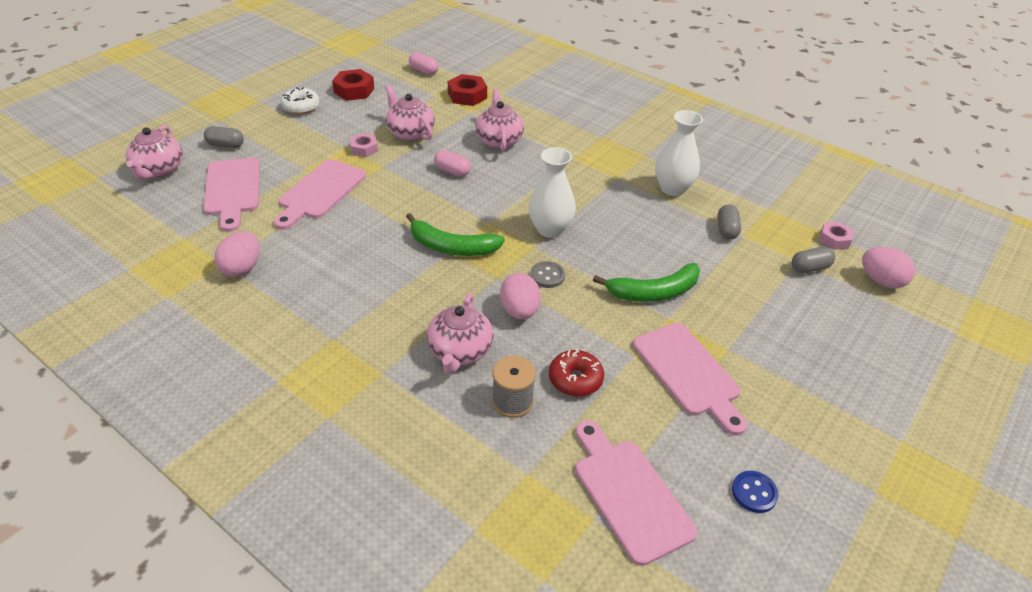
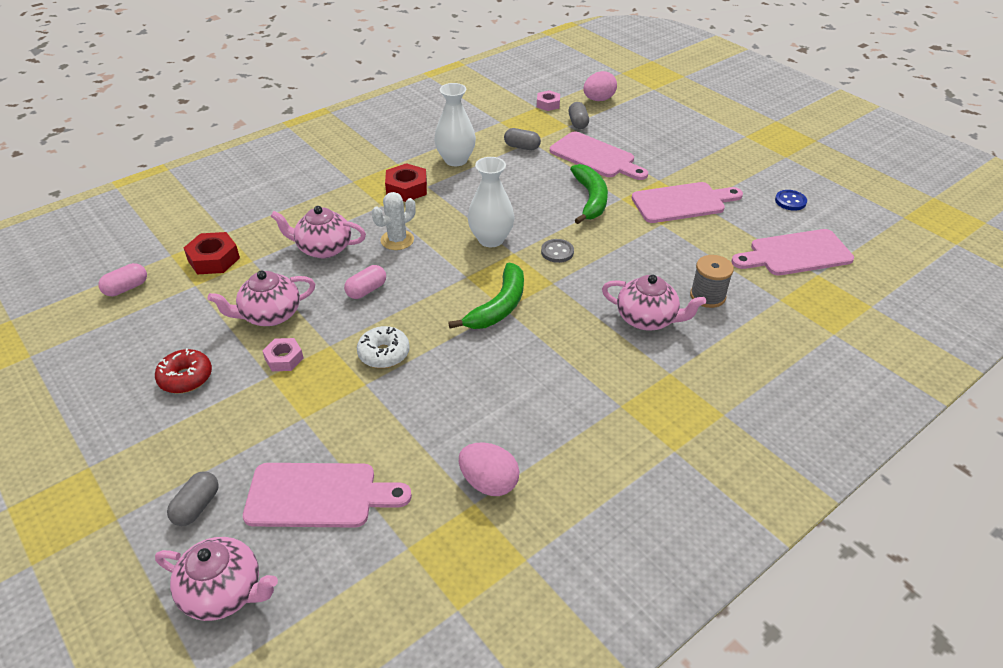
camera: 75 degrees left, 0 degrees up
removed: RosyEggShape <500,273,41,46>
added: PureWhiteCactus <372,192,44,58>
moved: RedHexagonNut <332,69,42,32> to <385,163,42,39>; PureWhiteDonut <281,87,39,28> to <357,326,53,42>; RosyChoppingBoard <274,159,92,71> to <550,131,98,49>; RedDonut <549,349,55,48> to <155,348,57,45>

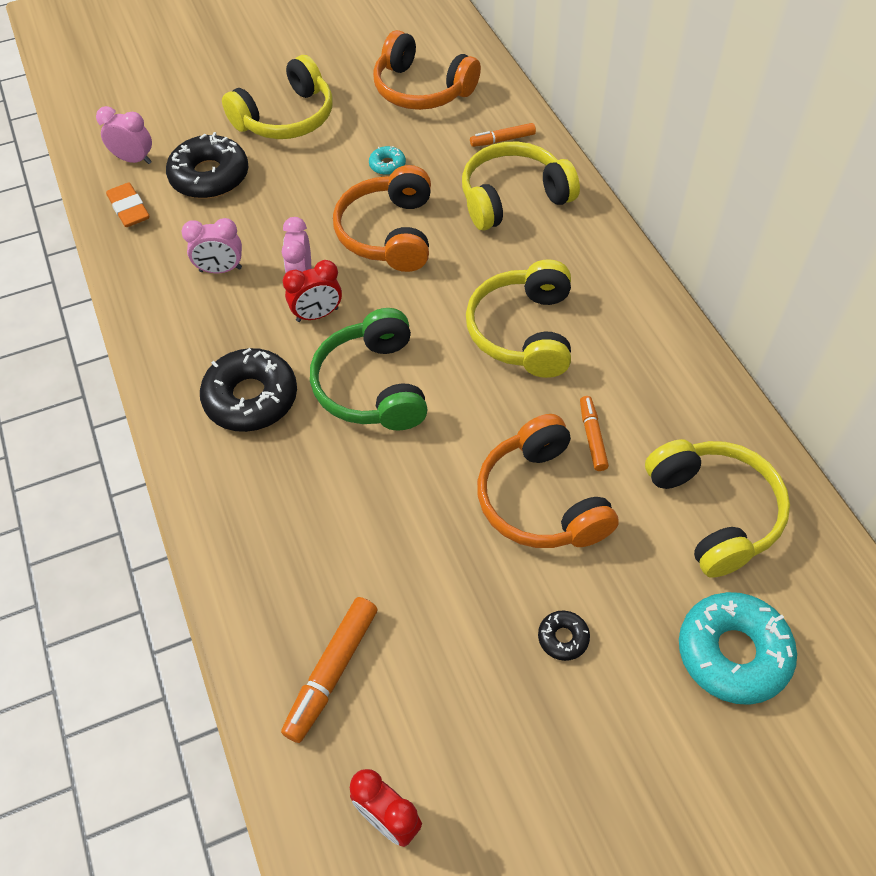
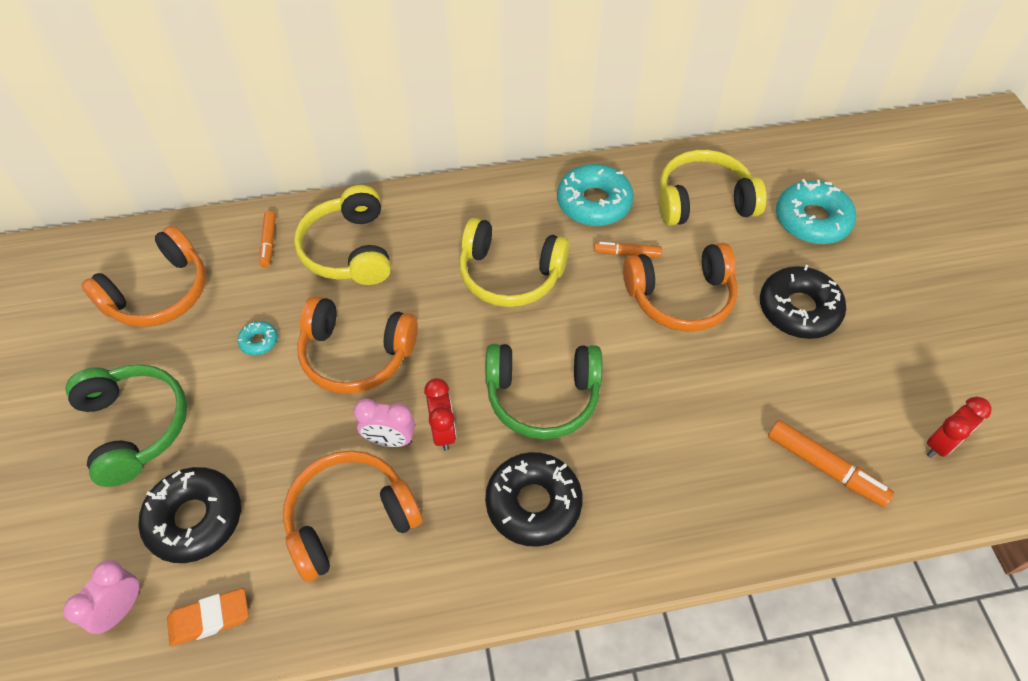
camera: 80 degrees left, 0 degrees up
added: TurquoiseDonut <557,164,77,62>
replaced: RosyClock <181,218,61,55> to OrangeHeadset <283,450,140,132>
recoloured: GoldenHeadset <222,55,111,84> to GreenHeadset <65,364,122,123>
resized: BlackDonut <538,611,52,50> = <760,264,86,75> x2.18

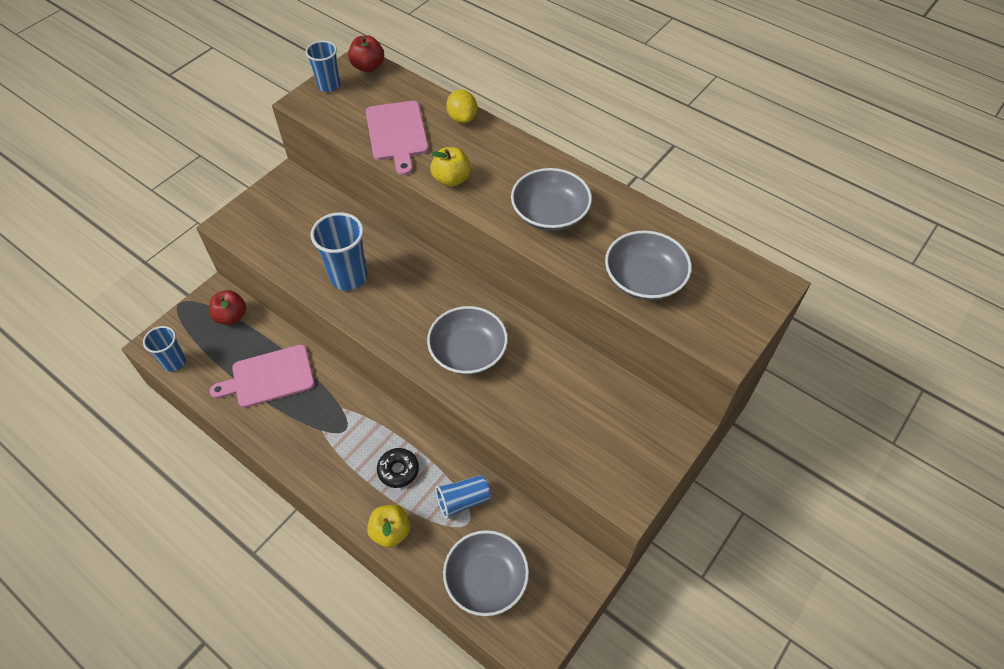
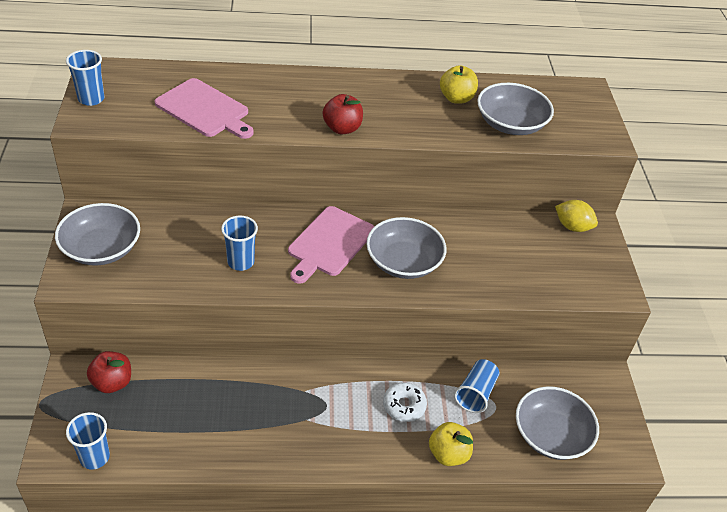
camera: 45 degrees left, 10 degrees down
moved: RedToyApple <348,35,36,37> to <323,94,40,40>; GoldenLemon <446,89,31,35> to <555,200,43,32>; GoldenToyApple <430,147,41,40> to <440,65,38,39>; AshGreyServingBowl <511,168,81,63> to <55,203,85,63>; RosyChoppingBoard <210,345,105,63> to <288,206,86,78>
recoloured: BlackDonut <377,448,42,40> to PureWhiteDonut <383,382,44,40>
resized: RoyalBlueCup <310,212,57,78> = <221,216,37,55> x0.65

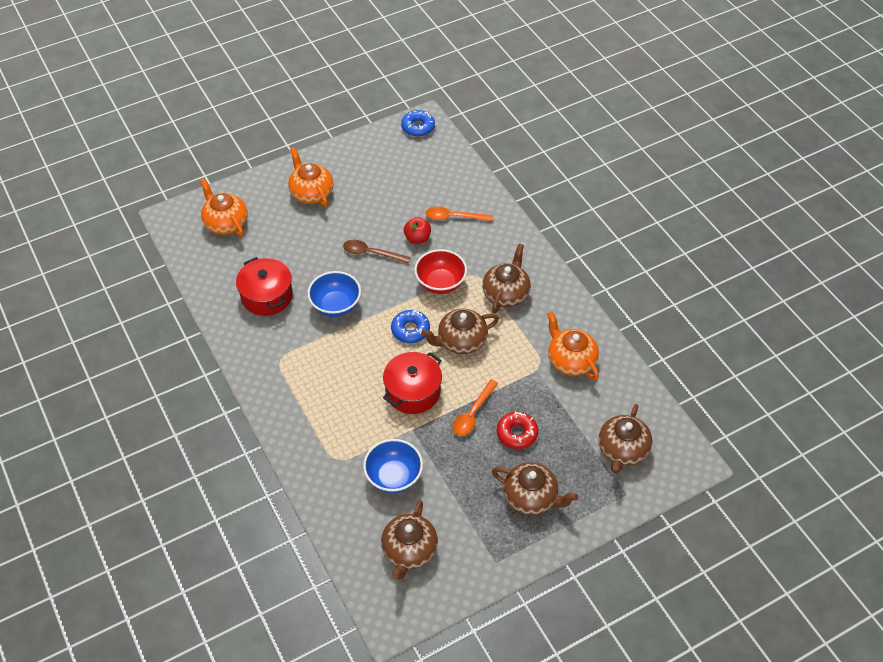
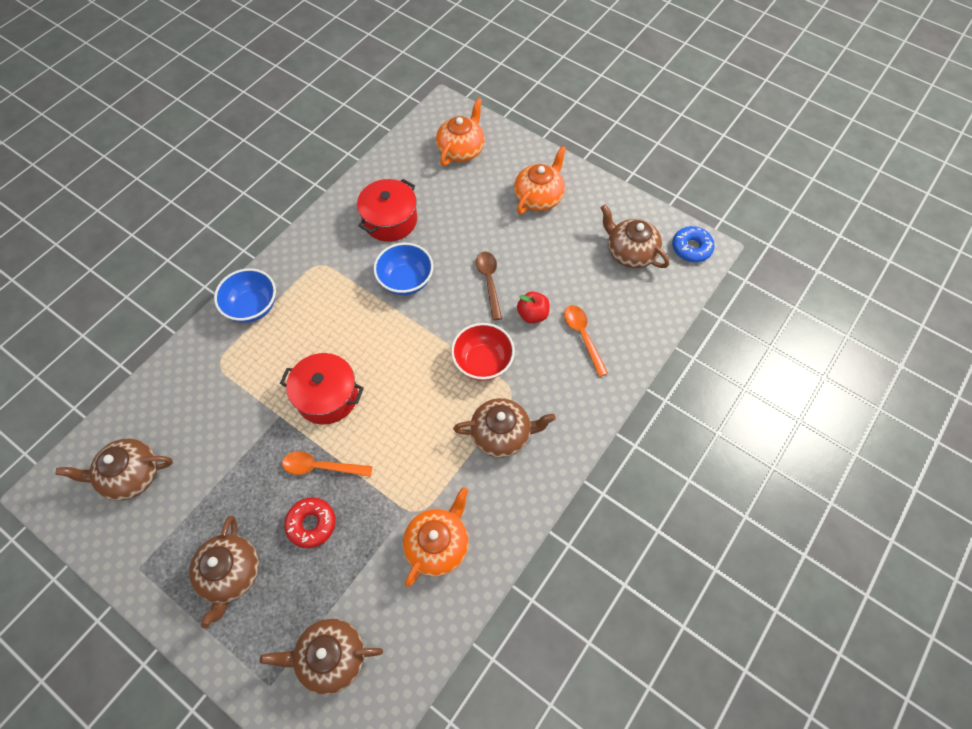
camera: 65 degrees right, 10 degrees up
removed: RoyalBlueDonut <391,310,39,33>
moved: RussetTeapot <421,309,78,45> to <601,205,68,63>; RoyalBlueServingBowl <363,439,60,54> to <214,268,62,55>

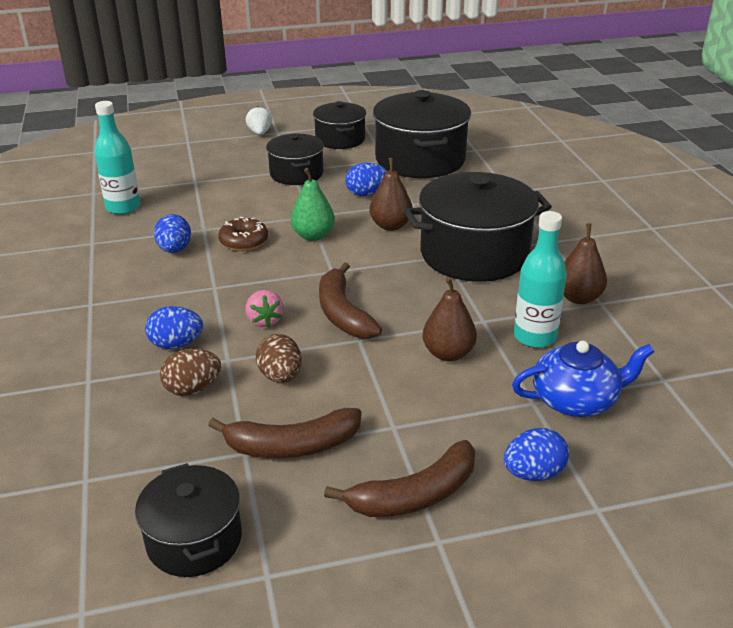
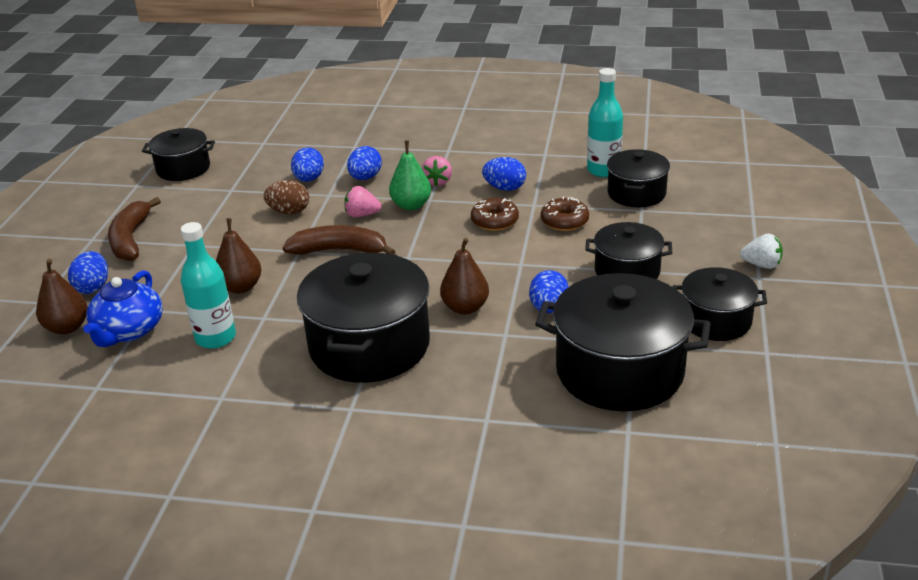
camera: 115 degrees right, 0 degrees up
removed: RussetToyBanana <208,408,154,50>
added: BlackPot <607,149,63,58>; RosyBerry <422,156,30,30>; RussetDonut <541,197,48,34>
moved: GreenToyPear <291,168,44,73> to <389,141,42,69>; RussetToyPear <564,223,43,81> to <36,259,52,75>
recoloured: RussetEggShape <160,349,61,47> to RoyalBlueEggShape <291,147,33,35>

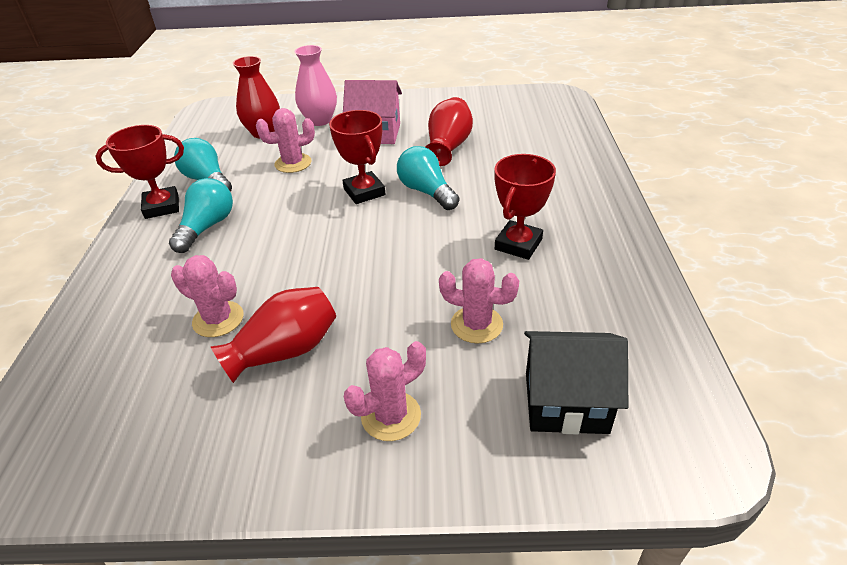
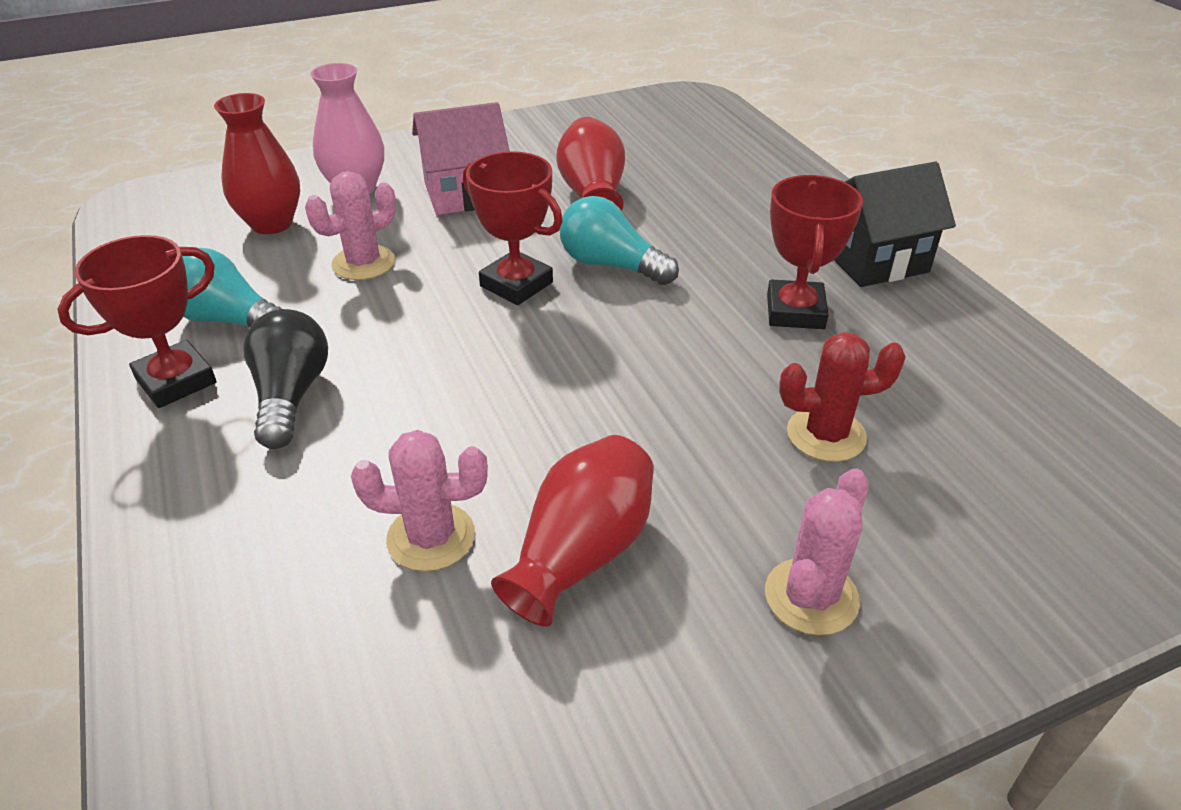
camera: 25 degrees left, 0 degrees up
moved: BlackHouse <524,331,104,104> to <834,162,122,125>
recoloured: TurquoiseLightBulb <169,178,64,75> to BlackLightBulb <243,309,85,140>; RosyCactus <439,258,80,86> to RedCactus <779,332,127,130>

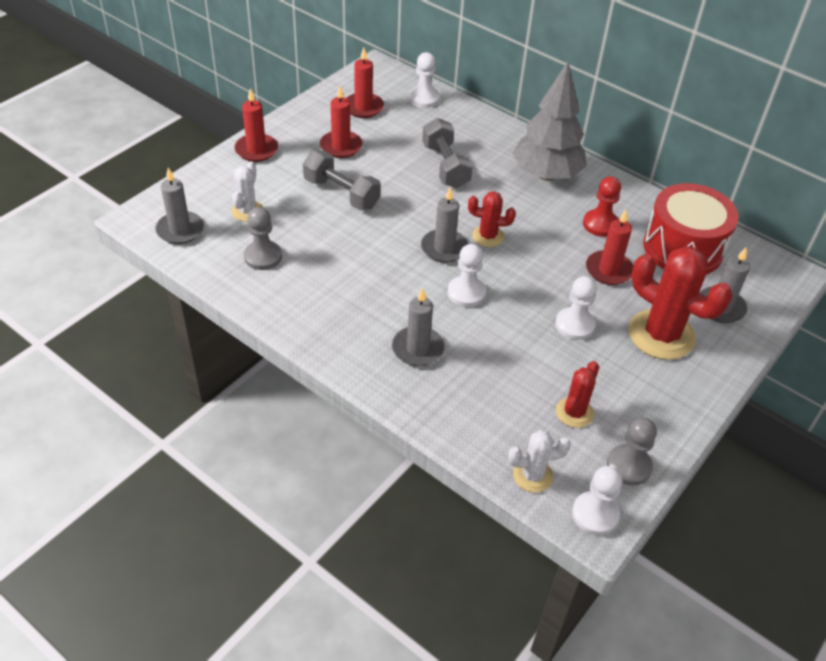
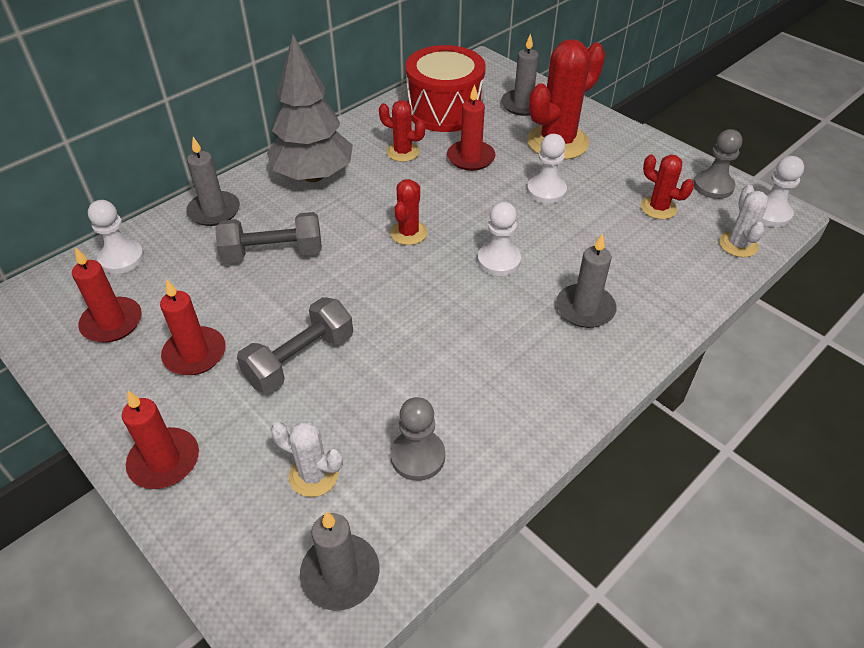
camera: 80 degrees left, 0 degrees up
moved: AshGreyCandle <421,187,47,76> to <186,137,54,89>
replaced: RedPawn <583,176,38,61> to RedCactus <379,100,46,62>

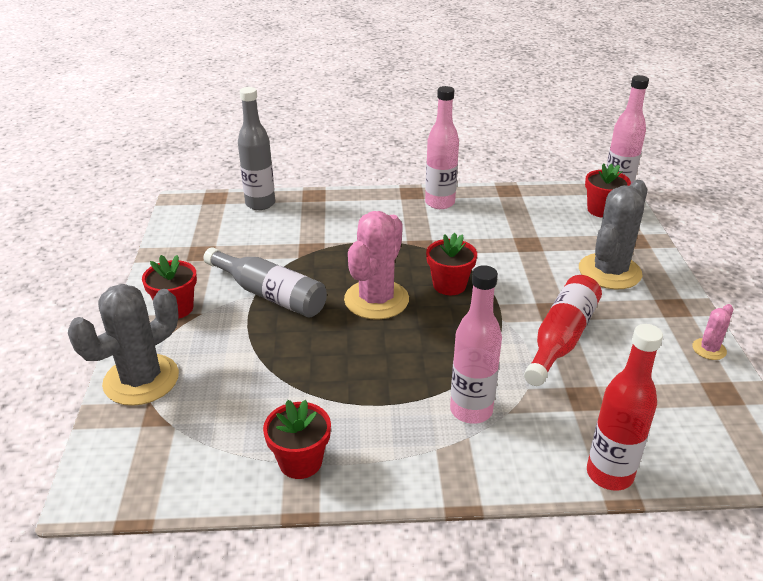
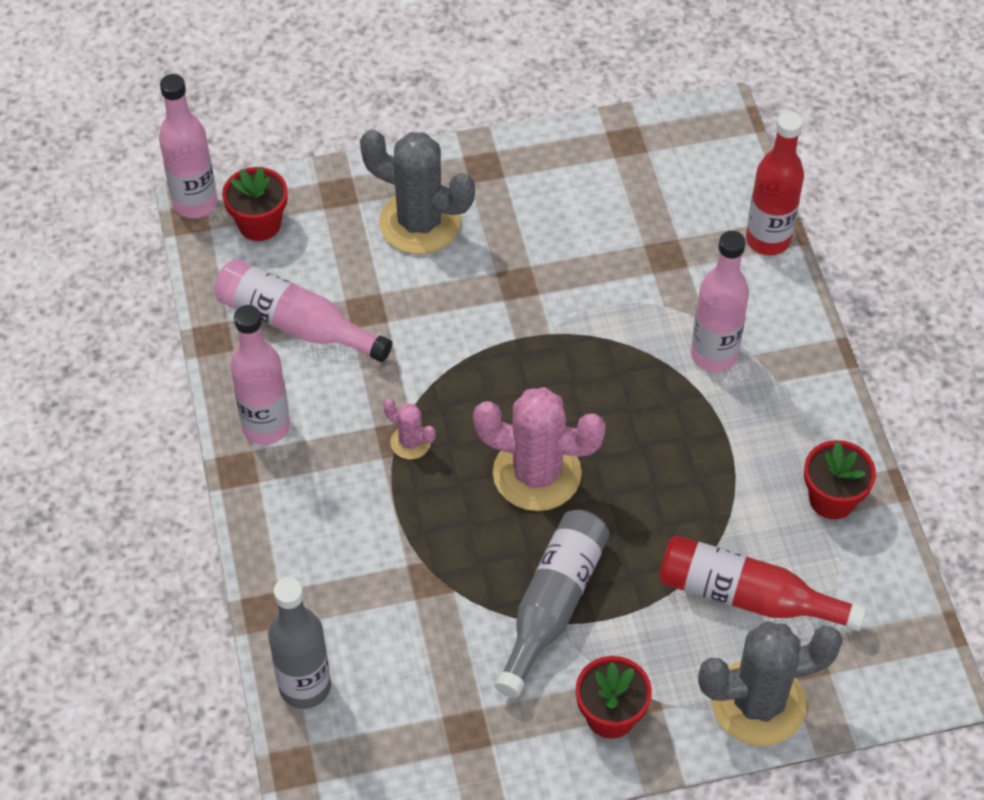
camera: 100 degrees left, 20 degrees up
removed: RedPottedPlant <426,233,51,62>
added: RosyFlask <215,259,177,103>
moved: RedFlask <524,275,78,111> to <659,535,207,96>; RosyCactus <692,304,41,56> to <383,399,53,60>
turned: AshGreyCactus <68,284,111,122> = <698,621,145,125> 45 degrees counterclockwise

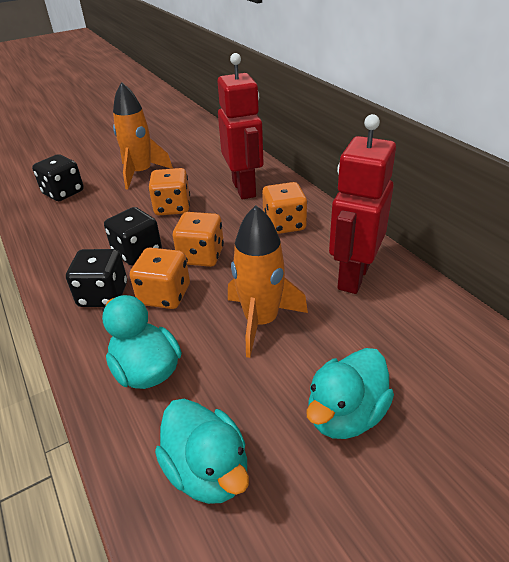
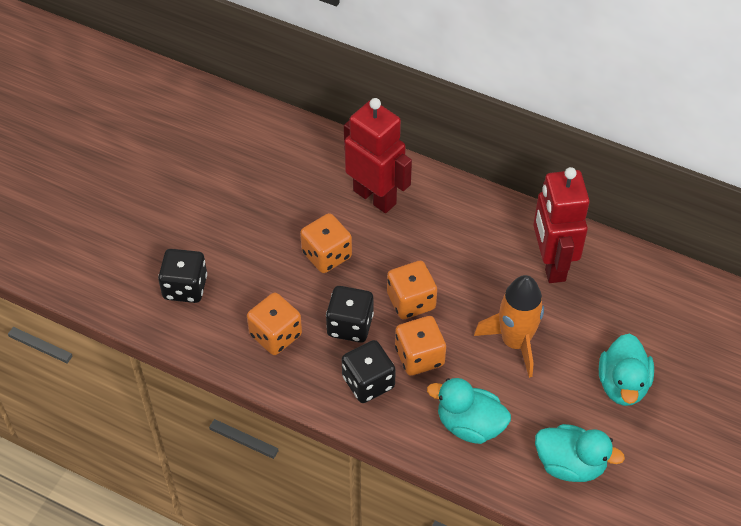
camera: 35 degrees left, 15 degrees up
removed: OrangeSpaceship <113,82,60,107>
moved: OrangeGameDie <262,182,45,52> to <247,293,55,62>

